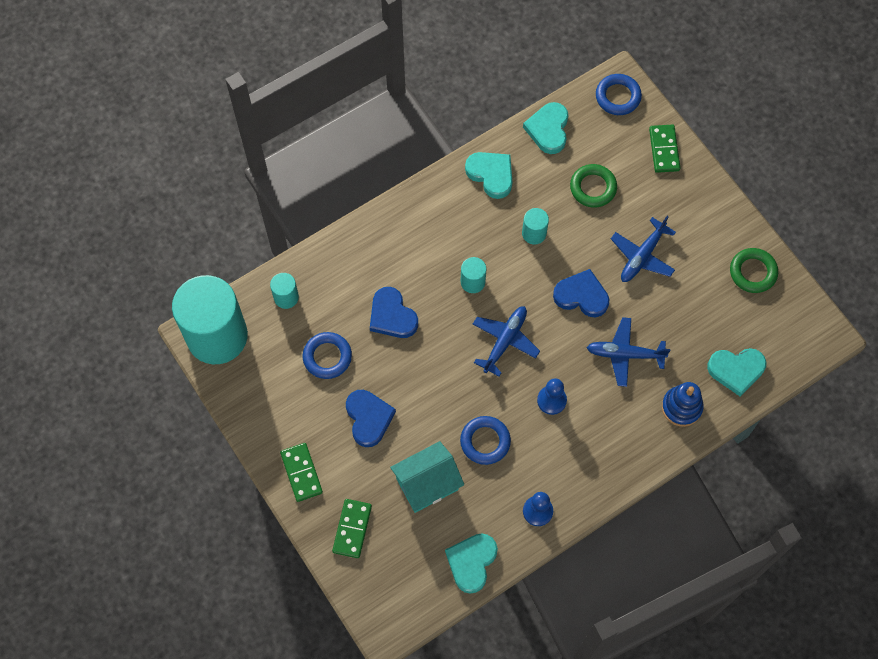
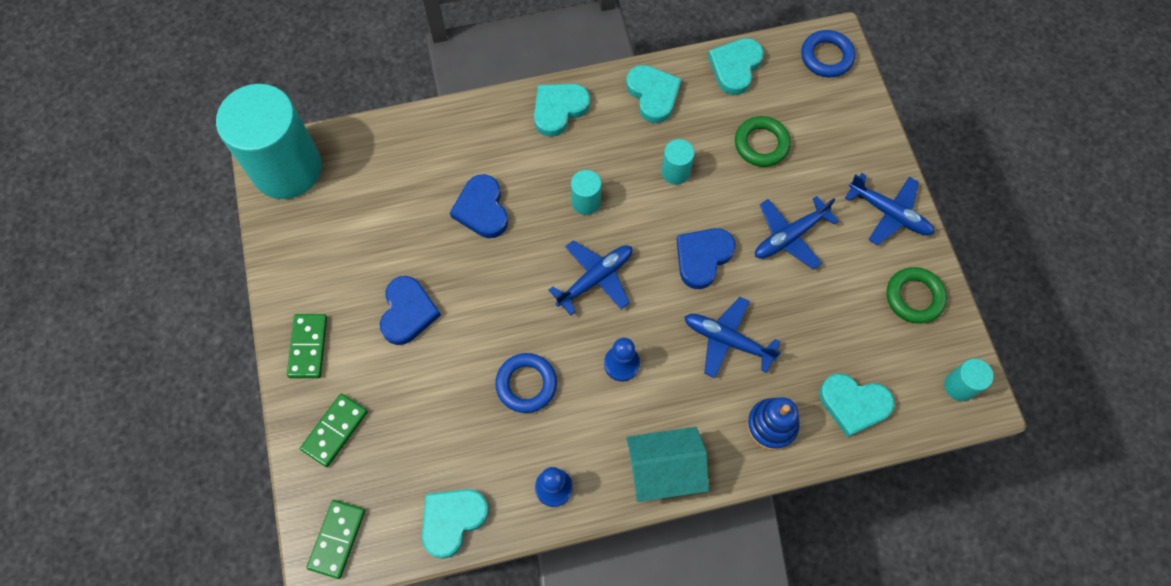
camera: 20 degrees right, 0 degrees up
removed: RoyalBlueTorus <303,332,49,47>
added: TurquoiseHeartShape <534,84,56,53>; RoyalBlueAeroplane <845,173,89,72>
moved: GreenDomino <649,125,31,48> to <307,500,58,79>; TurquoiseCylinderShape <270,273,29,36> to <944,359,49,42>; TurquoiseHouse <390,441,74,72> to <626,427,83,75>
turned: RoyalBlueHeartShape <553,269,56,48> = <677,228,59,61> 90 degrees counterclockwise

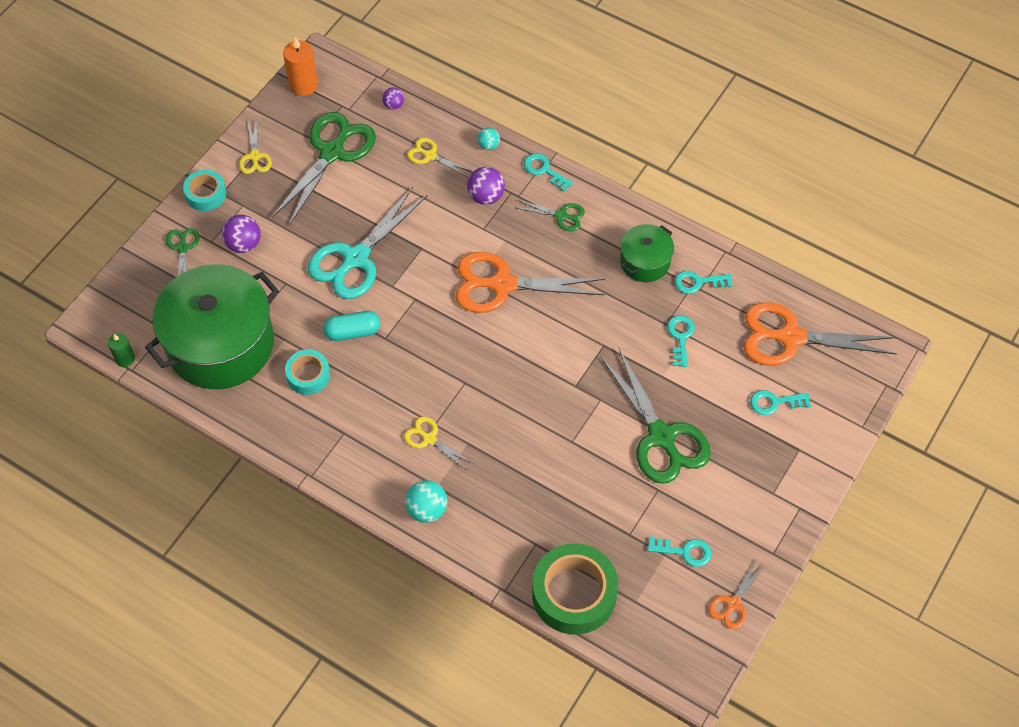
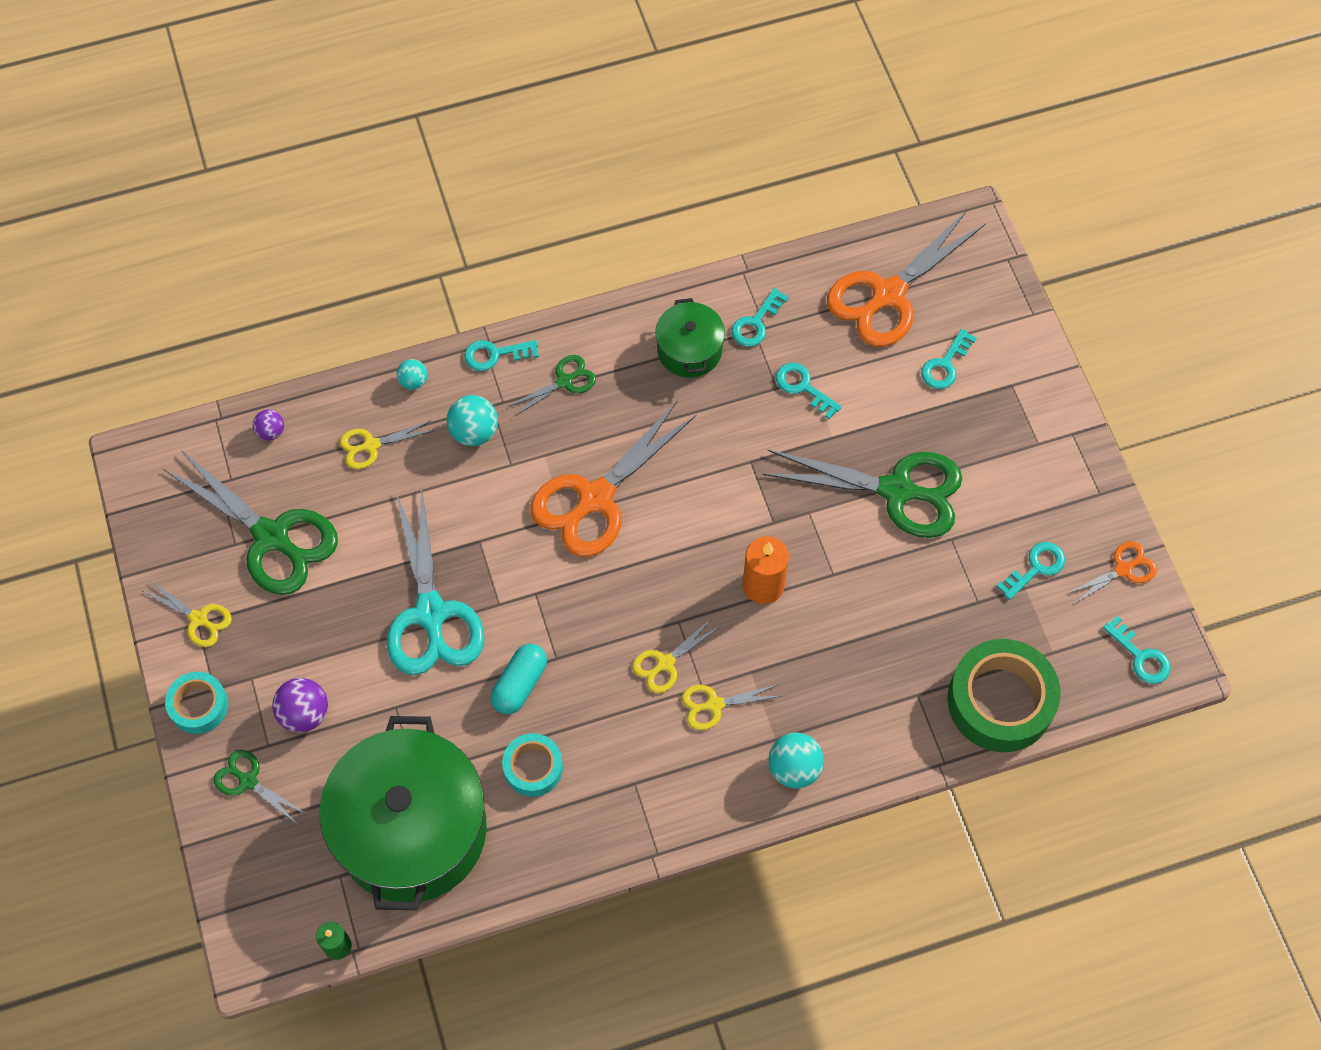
camera: 50 degrees left, 5 degrees up
added: TurquoiseKey <1103,616,68,68>; GoldenShears <632,617,89,76>
moved: OrangeCandle <283,37,35,59> to <743,536,46,68>
recoloured: PurpleSphere <467,167,38,38> to TurquoiseSphere <447,395,51,51>
turned: GreenShears <272,112,104,113> = <163,450,175,145> 150 degrees clockwise; OrangeShears <709,560,56,69> = <1066,541,91,64> 105 degrees counterclockwise

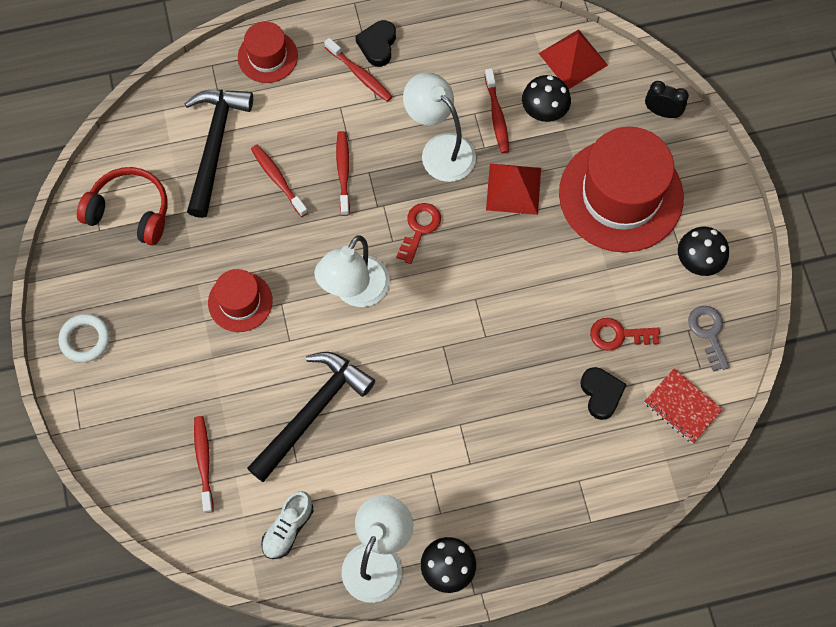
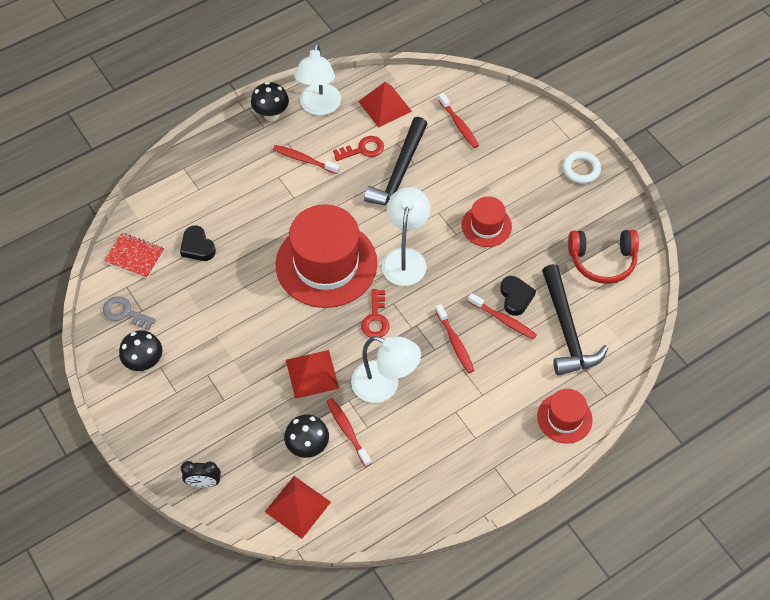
camera: 160 degrees right, 10 degrees down
moved: BlackHeartShape <355,20,41,47> to <500,276,36,40>; RedToothBrush <324,38,69,64> to <273,145,66,29>; RedTopHat <559,127,125,125> to <276,204,101,104>; RedKey <590,318,70,33> to <333,136,51,25>
replaced: PureWhiteSneaker <261,491,52,68> to RedSolidPyramid <358,82,54,46>
turned: AshGreyKey <688,306,42,66> = <103,296,53,34> 150 degrees clockwise

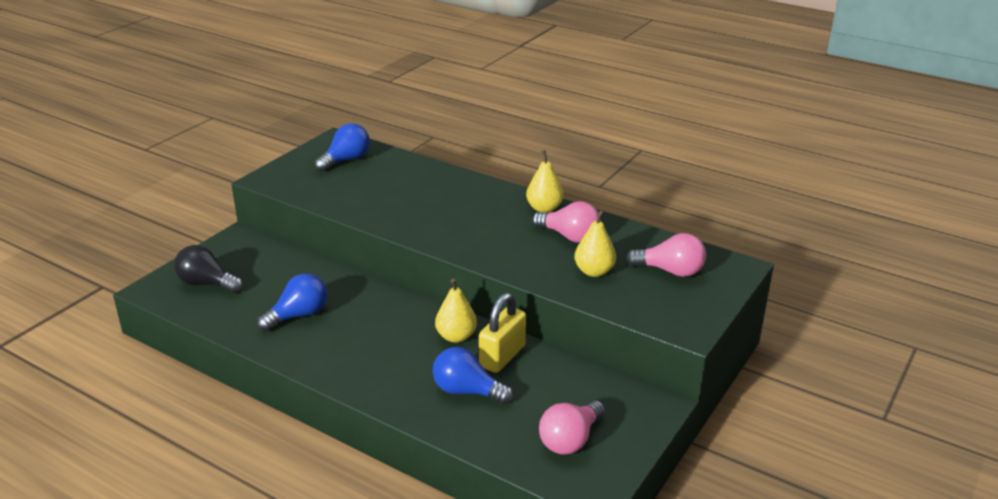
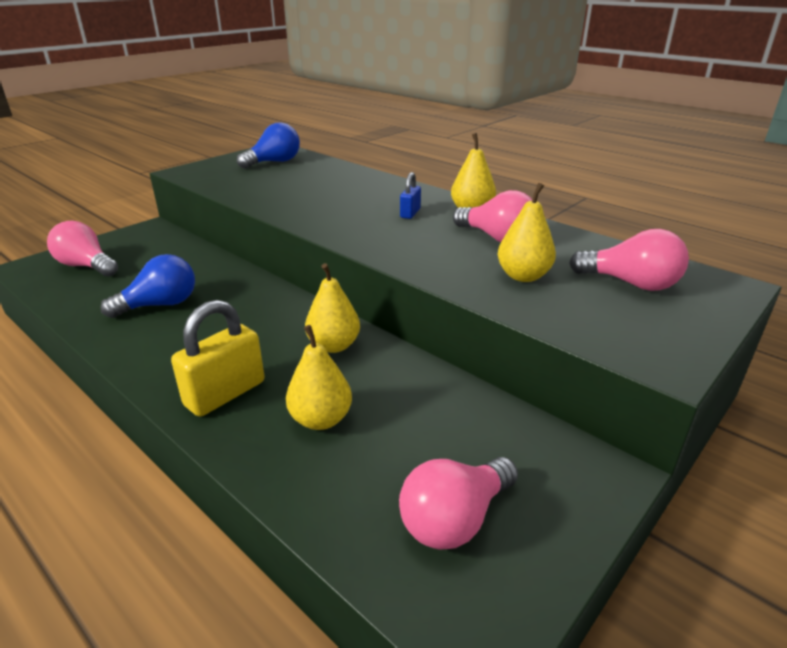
camera: 10 degrees right, 0 degrees up
added: RoyalBlueLock <400,172,21,47>
moved: GoldenLock <479,293,47,80> to <171,300,93,117>
replaced: RoyalBlueLightBulb <433,347,80,57> to GoldenToyPear <286,325,66,105>
recoloured: BlackLightBulb <174,245,69,48> to RosyLightBulb <47,221,71,56>

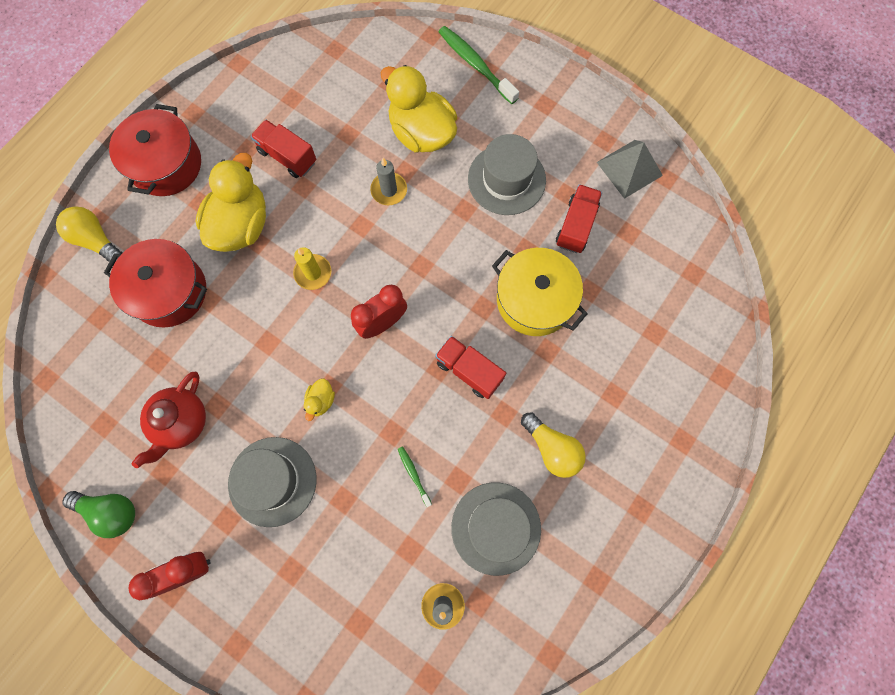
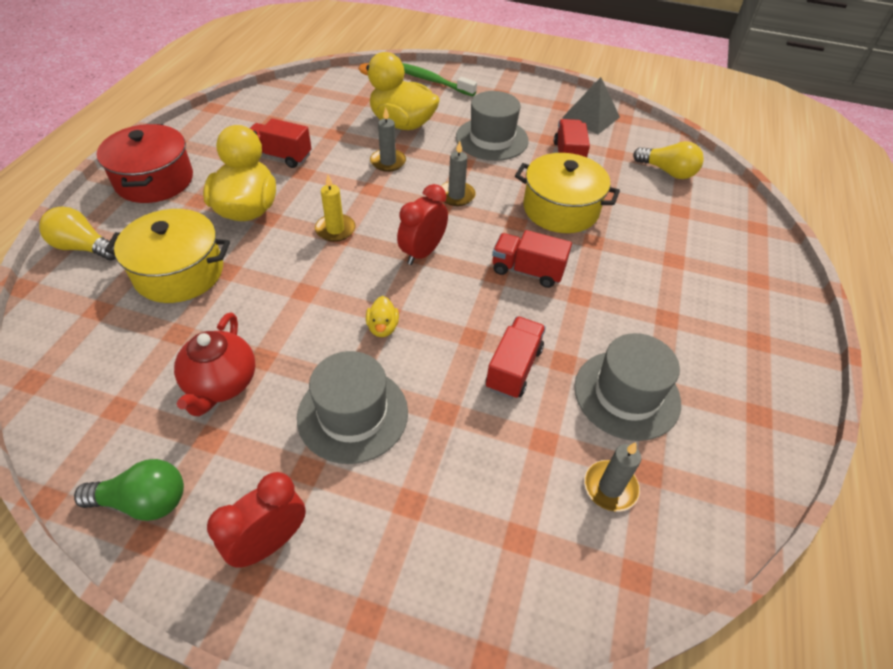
camera: 20 degrees left, 25 degrees down
added: AshGreyCandle <441,141,35,65>
moved: GoldenLightBulb <521,412,65,66> to <633,141,71,38>
replaced: GreenToothBrush <398,446,34,61> to RedToyTruck <486,316,60,83>
recoloured: RedPot <104,239,103,89> to GoldenPot <105,209,125,94>

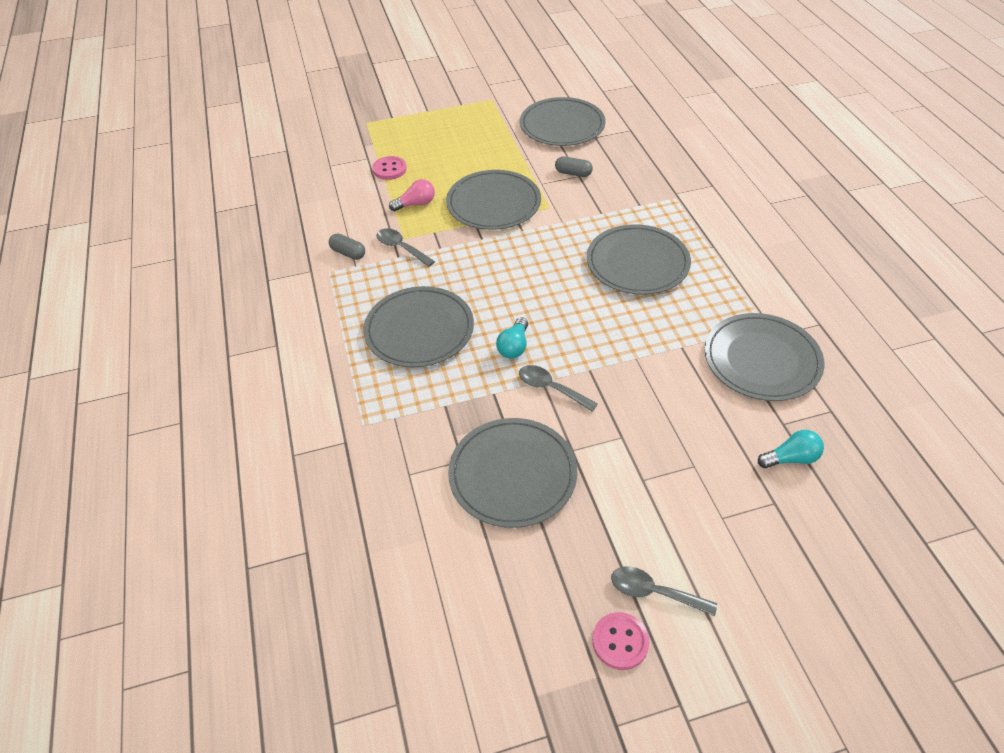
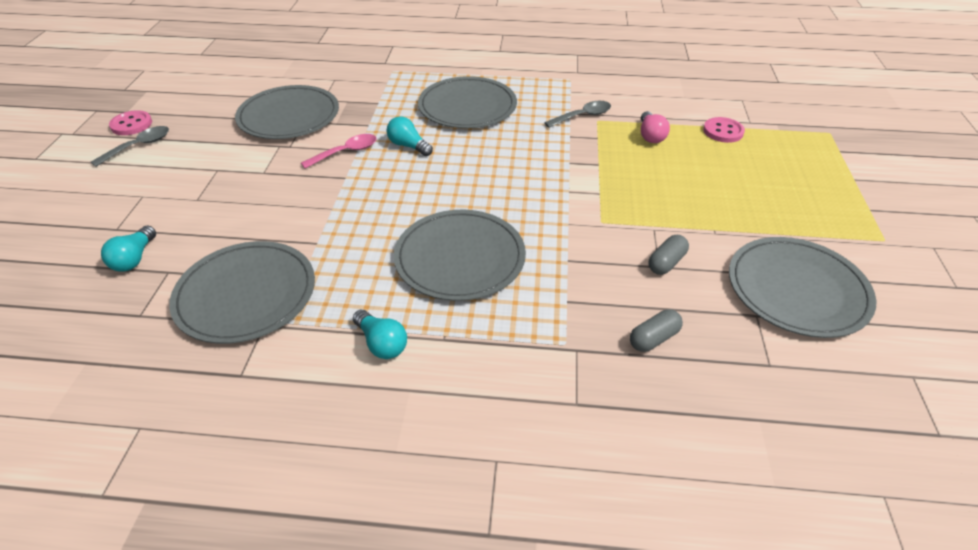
camera: 110 degrees right, 5 degrees down
removed: AshGreyFlatDish <446,170,95,60>
added: TurquoiseLightBulb <353,310,54,49>
moved: AshGreyCapsule <329,233,36,27> to <630,309,53,43>
recoloured: AshGreySpoon <519,365,79,47> to RosySpoon <301,134,76,35>

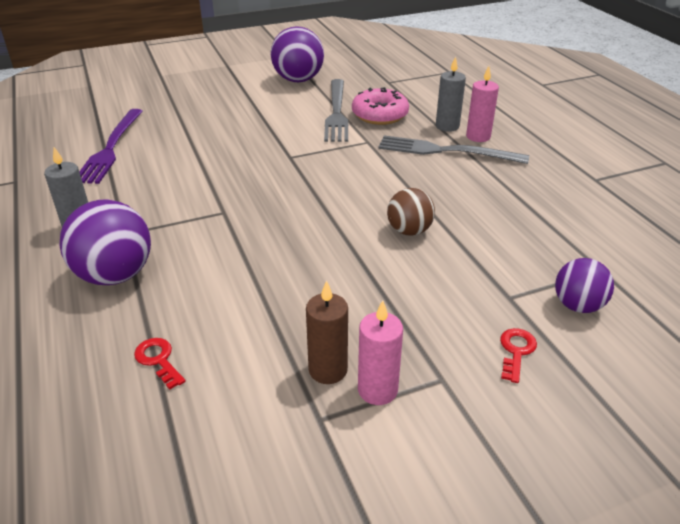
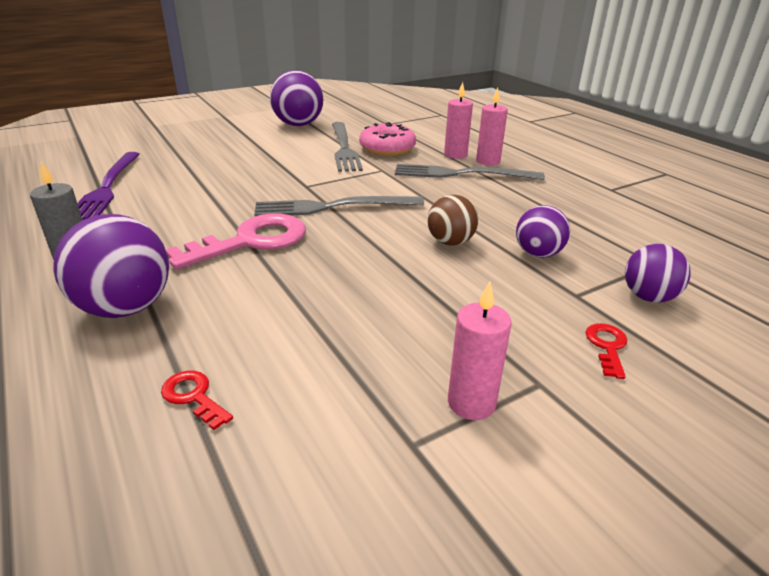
camera: 10 degrees left, 5 degrees down
removed: RussetCandle <306,280,42,104>
added: AshGreyFork <254,196,170,20>; PurpleSphere <516,205,54,53>; RosyKey <165,213,141,57>
recoloured: AshGreyCandle <436,56,30,76> to RosyCandle <444,82,29,77>

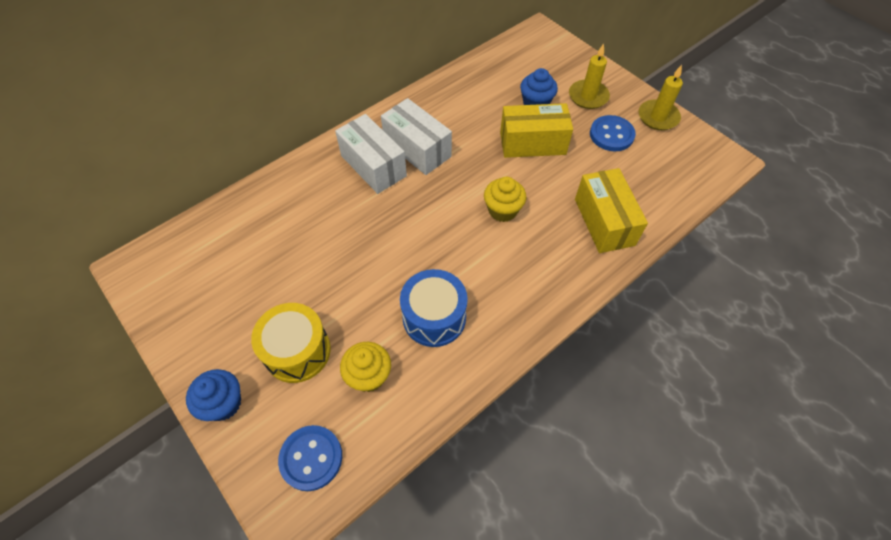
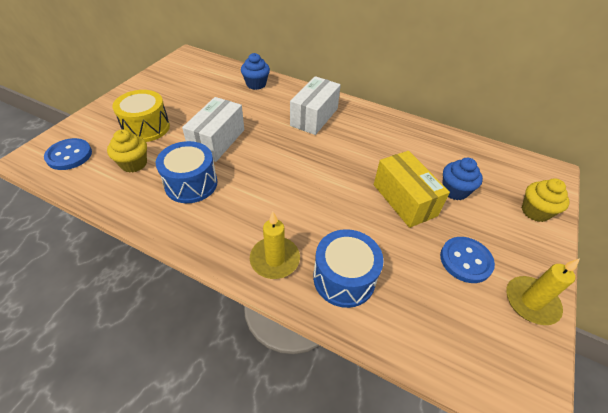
camera: 65 degrees right, 10 degrees down
moved: GoldenCandle <569,43,41,66> to <250,212,50,67>; PureWhitePackage <381,98,71,77> to <182,97,62,65>; GoldenFairyCake <484,177,42,45> to <522,179,48,43>; RoyalBlueFairyCake <186,369,55,52> to <241,53,29,37>
replaced: GoldenPackage <575,168,73,85> to RoyalBlueSnareDrum <313,229,71,79>

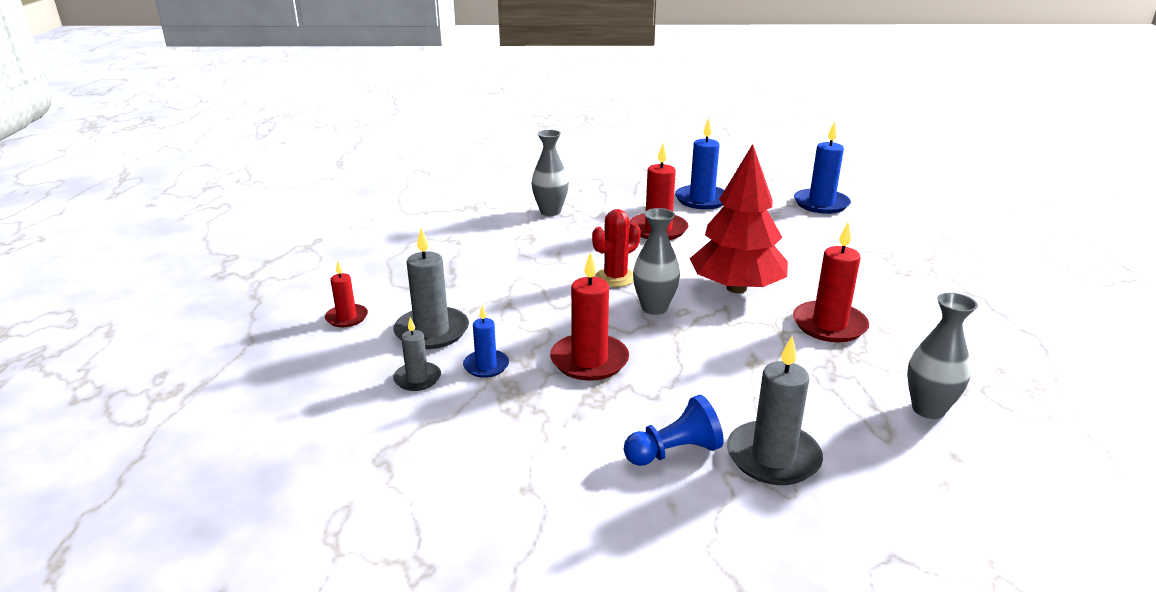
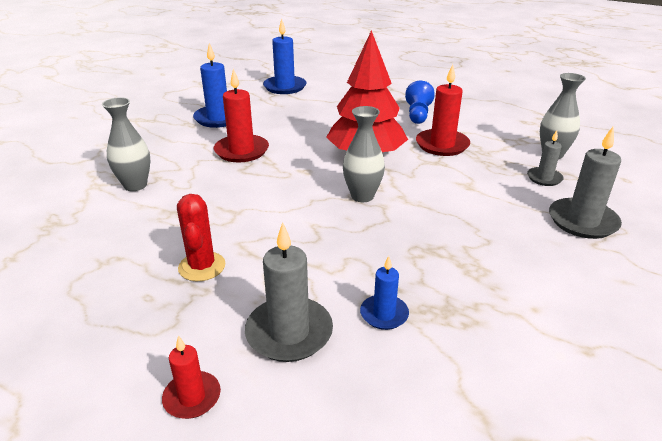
camera: 60 degrees left, 5 degrees up
removed: RedCandle <550,252,79,129>
moved: RedCactus <592,209,49,78> to <177,194,48,87>; AshGreyCandle <393,317,48,74> to <527,130,36,56>; RoyalBluePawn <624,395,100,71> to <405,81,30,43>

